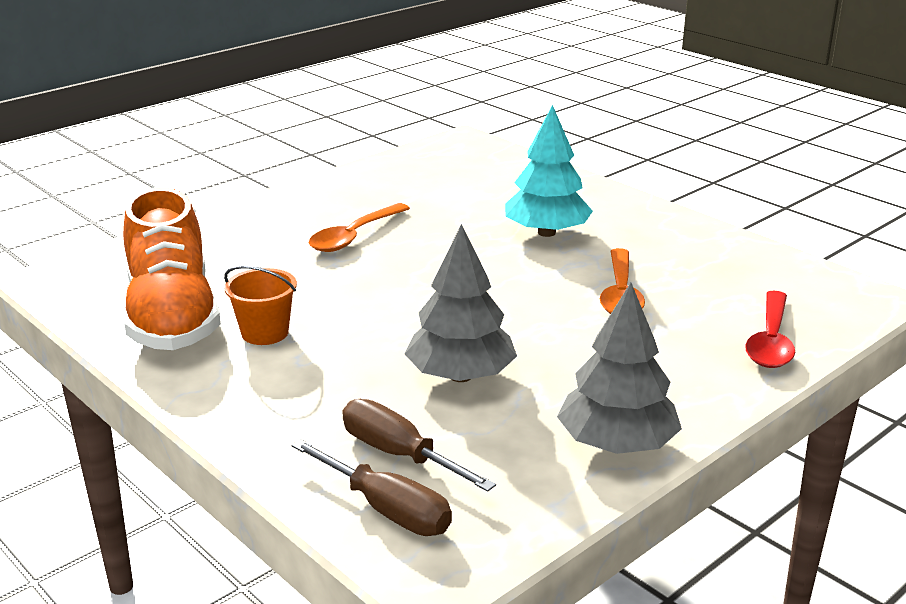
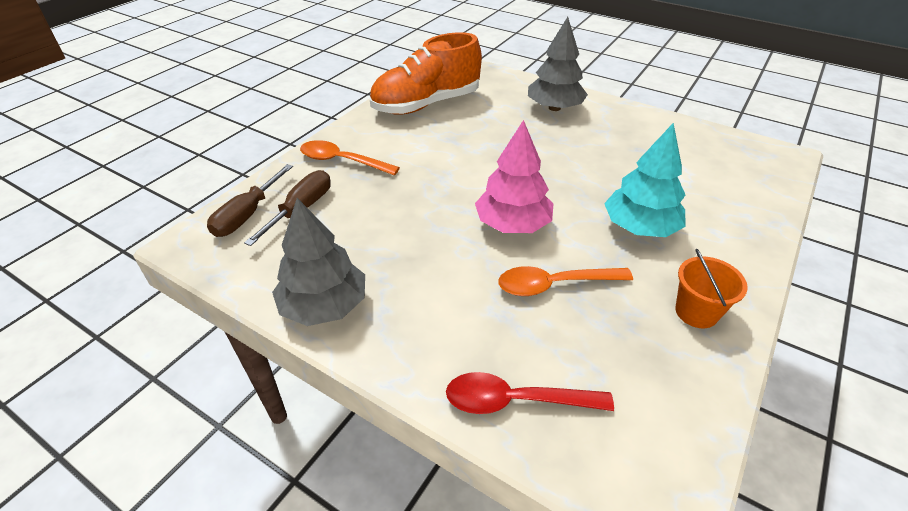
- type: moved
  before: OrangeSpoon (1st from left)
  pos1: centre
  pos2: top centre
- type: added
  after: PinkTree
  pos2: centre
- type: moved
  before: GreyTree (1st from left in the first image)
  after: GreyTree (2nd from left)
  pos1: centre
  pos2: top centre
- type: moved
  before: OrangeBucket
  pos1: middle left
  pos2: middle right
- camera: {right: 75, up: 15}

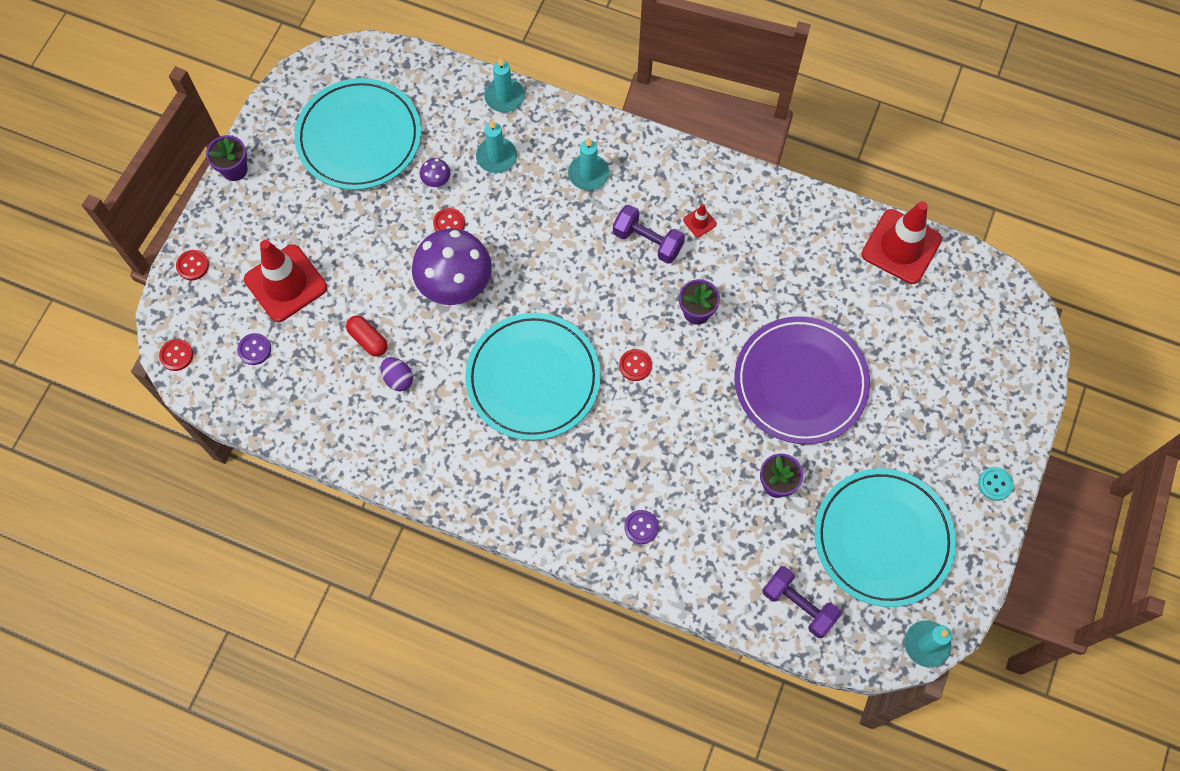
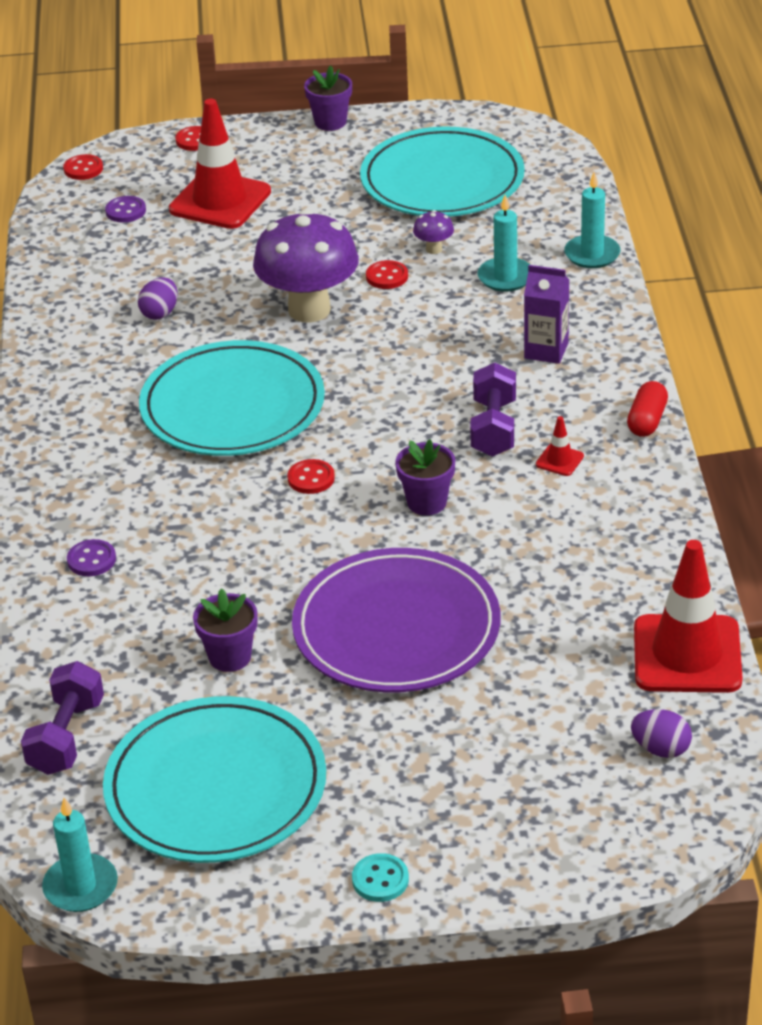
- type: replaced
  before: TurquoiseCandle (3rd from left)
  after: PurpleCarton
  pos1: top centre
  pos2: top right
- type: moved
  before: RedCapsule
  pos1: middle left
  pos2: middle right
- type: added
  after: PurpleEgg (2nd from left)
  pos2: bottom right
- camera: {right: 65, up: -30}

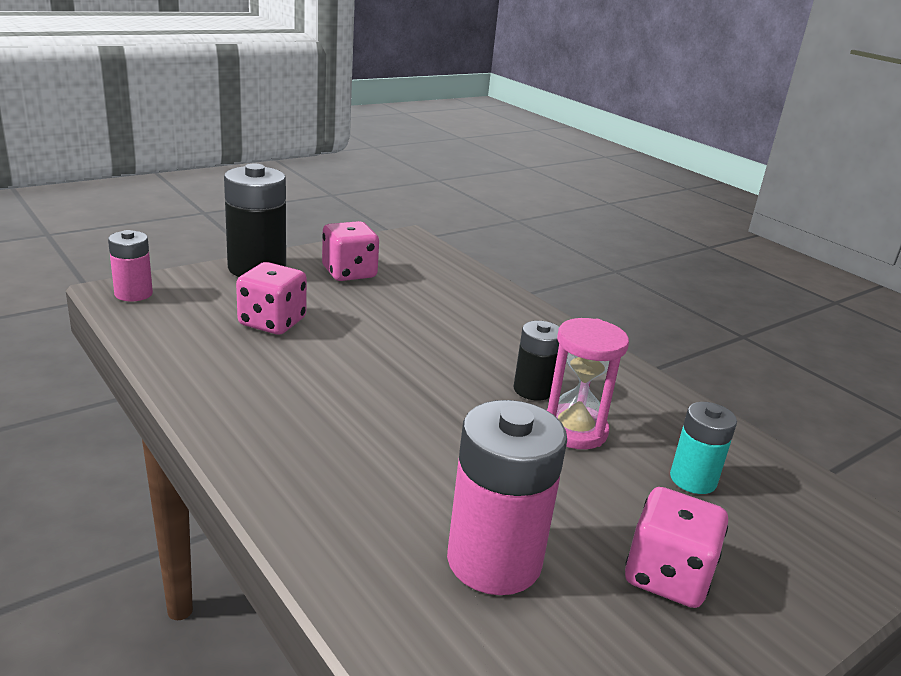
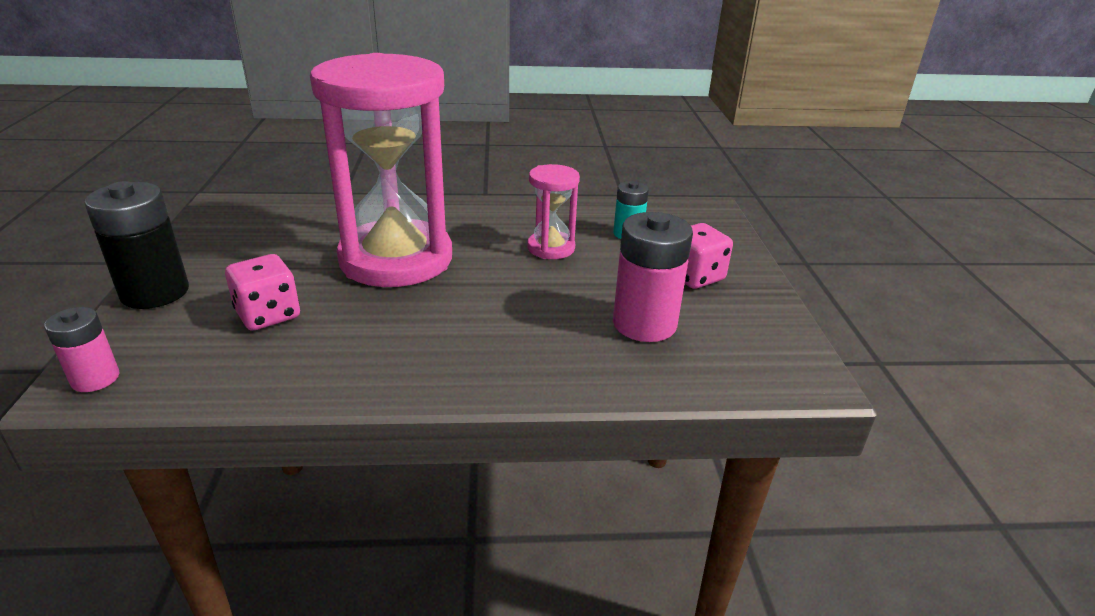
- type: added
  after: PinkHourglass (1st from left)
  pos2: top centre
- type: removed
  before: PinkDice (2nd from left)
  pos1: centre
- type: removed
  before: BlackBattery (2nd from left)
  pos1: centre
- camera: {right: -55, up: 5}

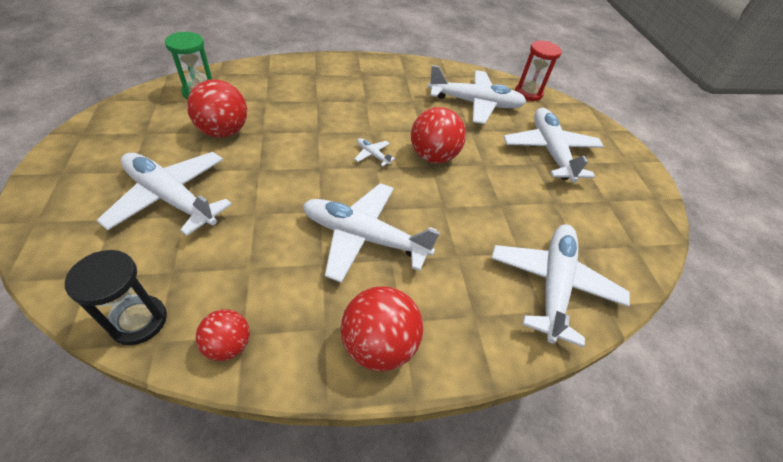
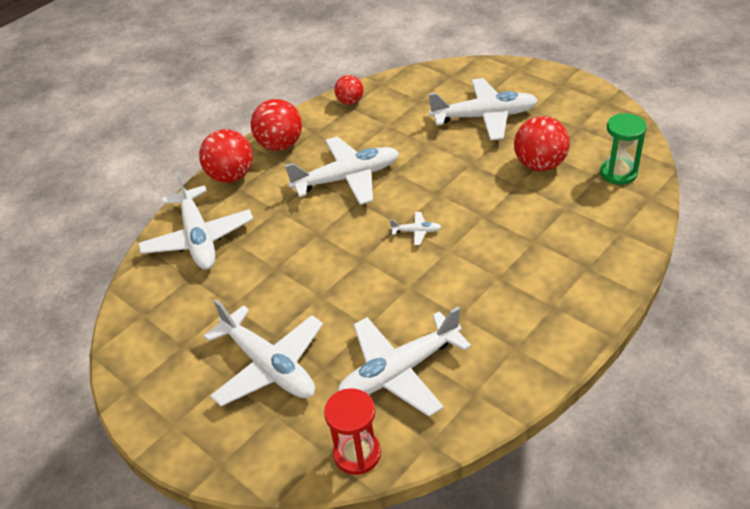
- type: moved
  before: RedBall (4th from left in the first image)
  after: RedBall (1st from left)
  pos1: top centre
  pos2: top left
- type: removed
  before: BlackHourglass
  pos1: middle left
- camera: {right: 150, up: -5}

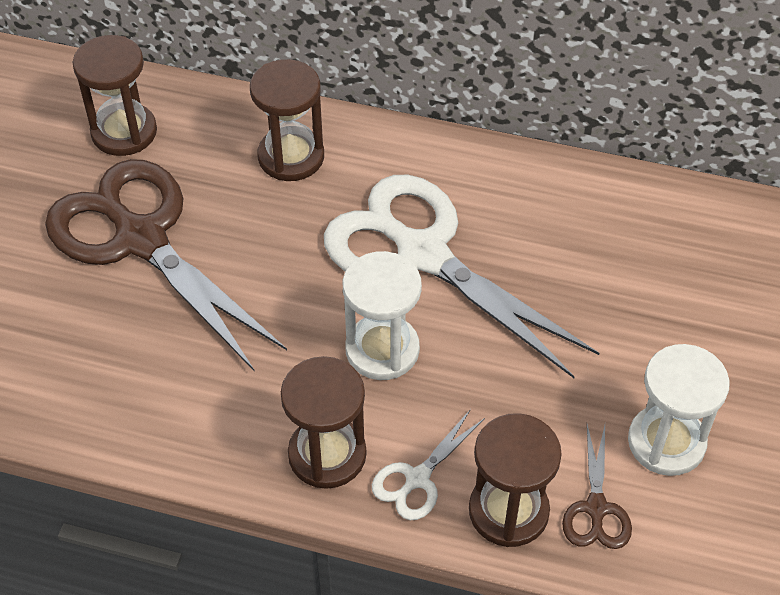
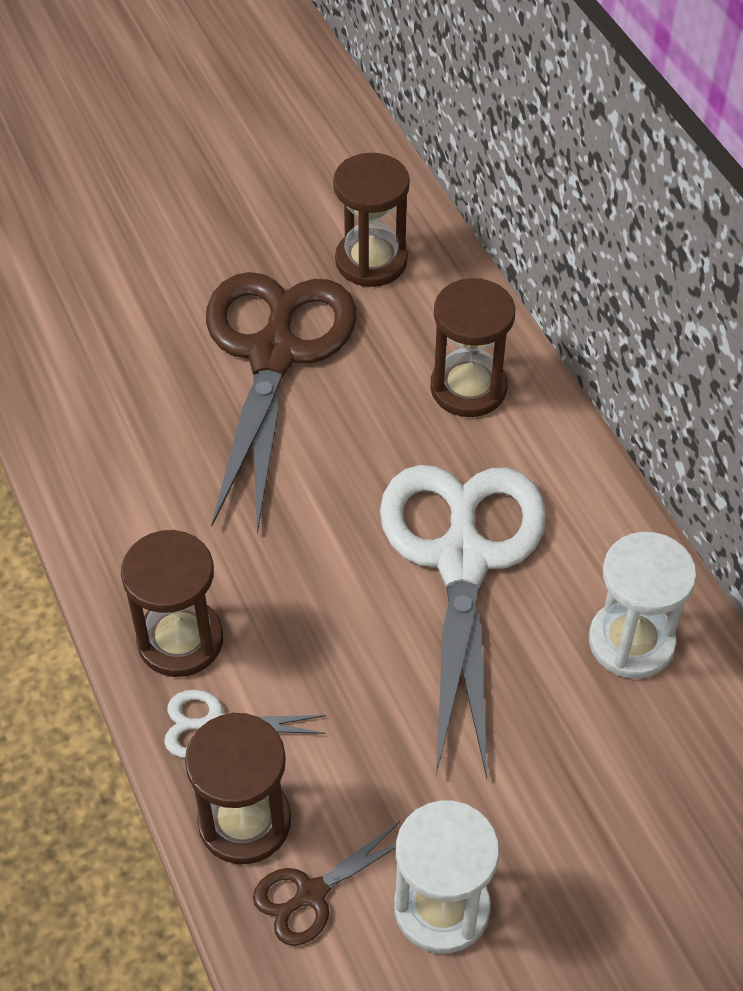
- type: moved
  before: WhiteHourglass (1st from left in the first image)
  after: WhiteHourglass (2nd from left)
  pos1: centre
  pos2: middle right
- camera: {right: 50, up: 0}

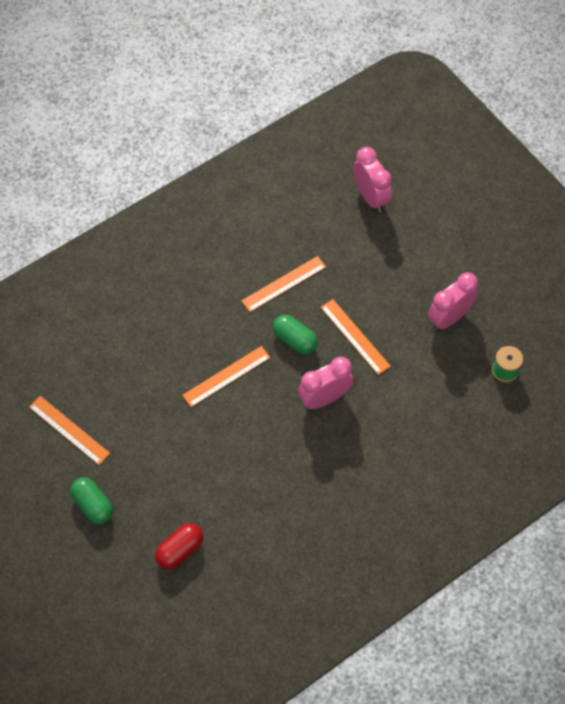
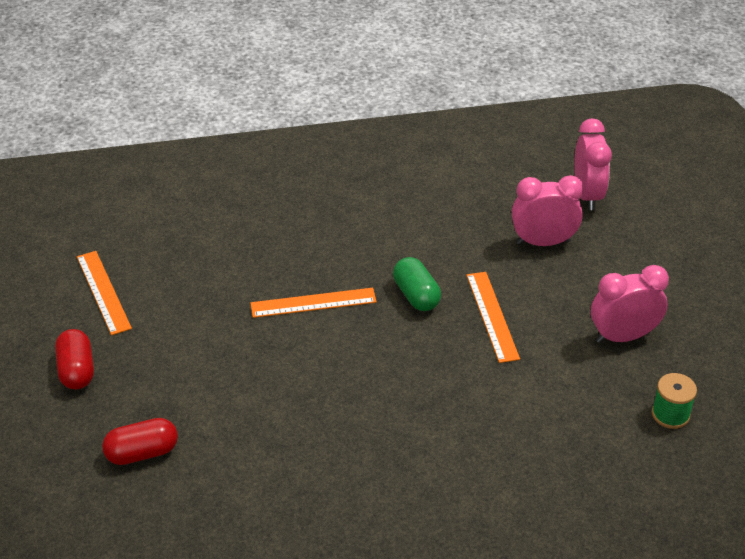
- type: recoloured
  before: GreenCapsule (1st from left)
  after: RedCapsule (1st from left)
  pos1: bottom left
  pos2: middle left
- type: moved
  before: PinkClock (1st from left)
  pos1: centre
  pos2: middle right
- type: removed
  before: OrangeRuler (3rd from left)
  pos1: centre
- camera: {right: 25, up: -20}

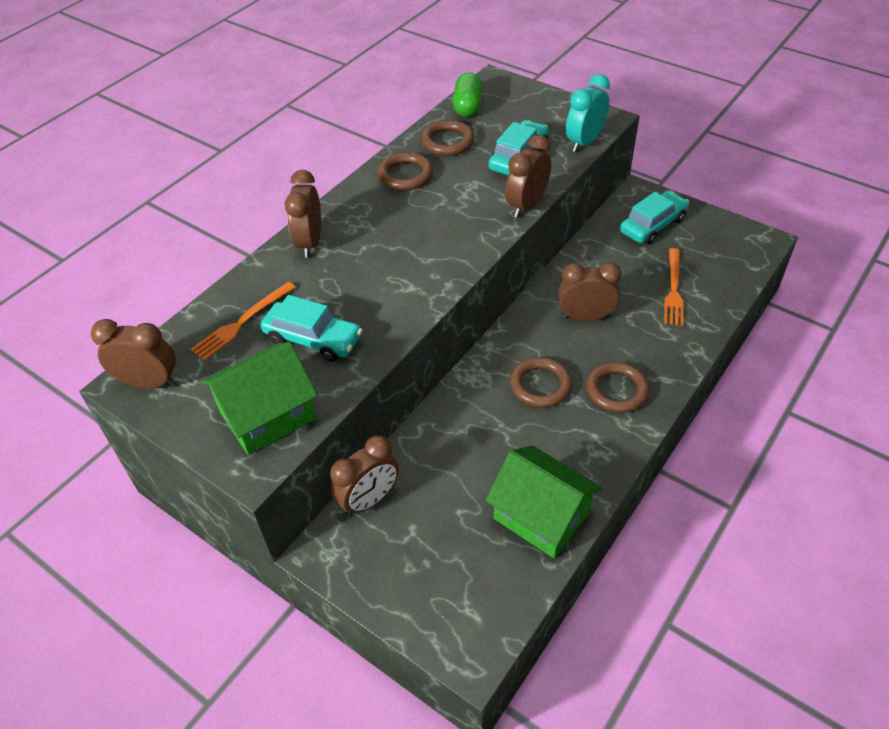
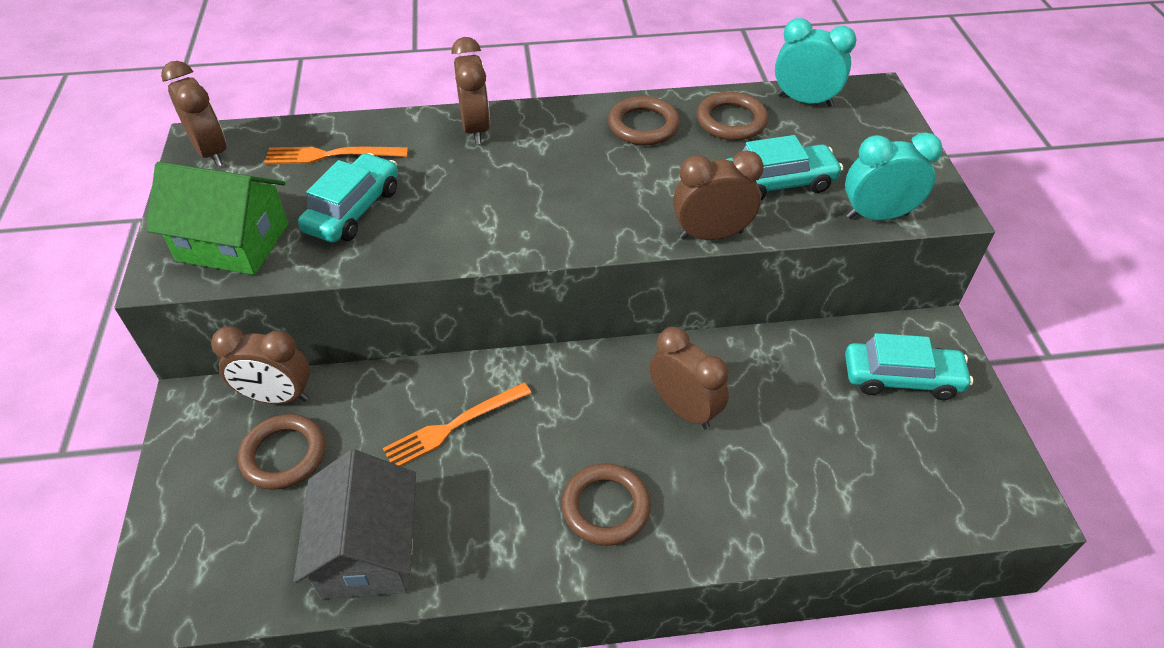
- type: moved
  before: BrownRing (3rd from left in the first image)
  after: BrownRing (1st from left)
  pos1: centre
  pos2: bottom left
- type: recoloured
  before: GreenHouse (2nd from left)
  after: GreyHouse
  pos1: bottom centre
  pos2: bottom left
- type: turned
  before: TurquoiseCar (1st from left)
  pos1: centre
  pos2: top left
  turn: -135
- type: moved
  before: OrangeFork (2nd from left)
  pos1: middle right
  pos2: centre
- type: turned
  before: BrownClock (2nd from left in the first image)
  pos1: top centre
  pos2: top centre
  turn: 120
- type: replaced
  before: GreenCapsule
  after: TurquoiseClock (1st from left)
  pos1: top centre
  pos2: top right
- camera: {right: 45, up: 0}

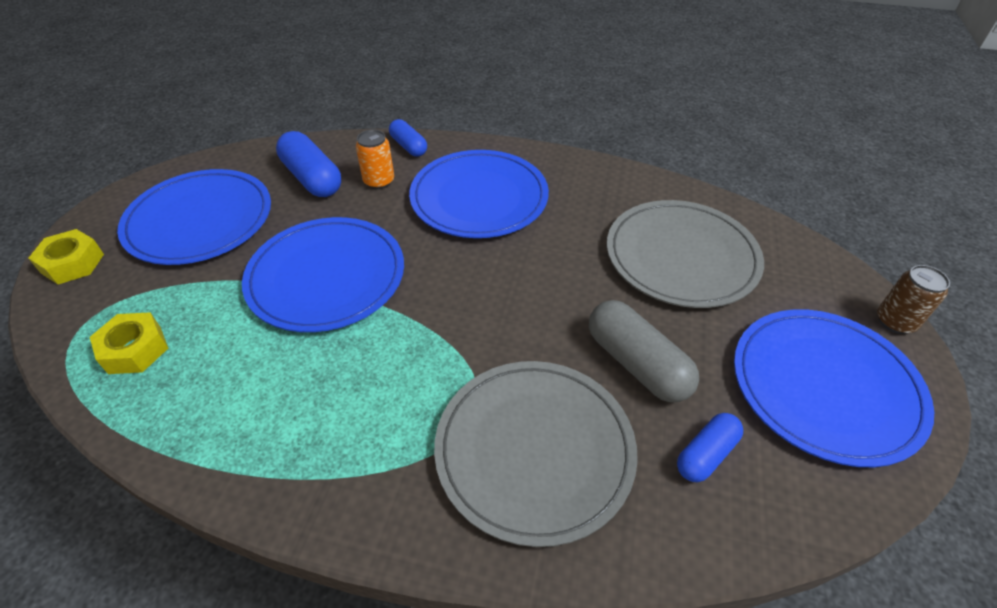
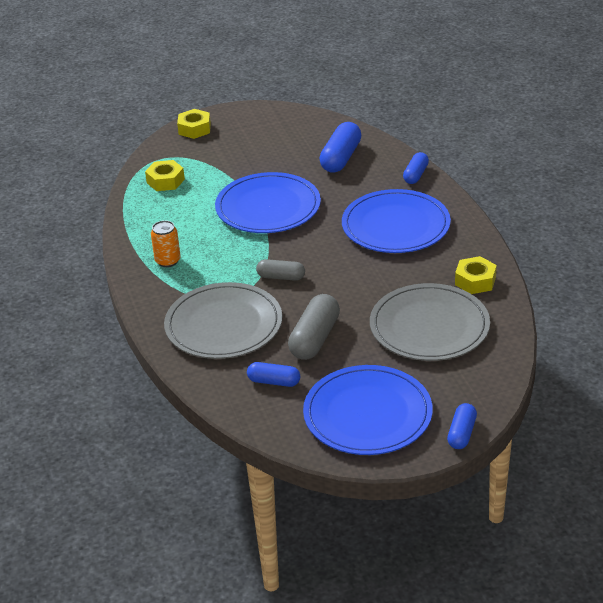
- type: moved
  before: OrangeCan
  pos1: top centre
  pos2: middle left
- type: added
  after: GreyCapsule (1st from left)
  pos2: centre
- type: replaced
  before: BrownCan
  after: BlueCapsule (4th from left)
  pos1: middle right
  pos2: bottom right
- type: added
  after: YellowNut (3rd from left)
  pos2: middle right
- type: removed
  before: BluePlate (1st from left)
  pos1: middle left
- camera: {right: 60, up: -10}

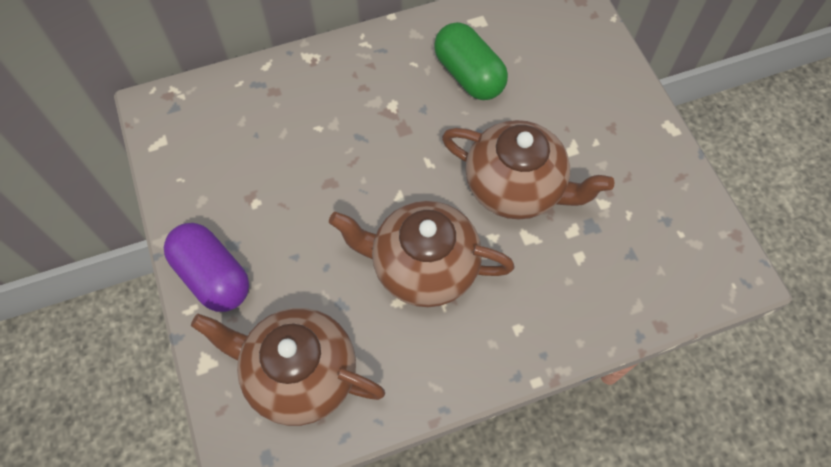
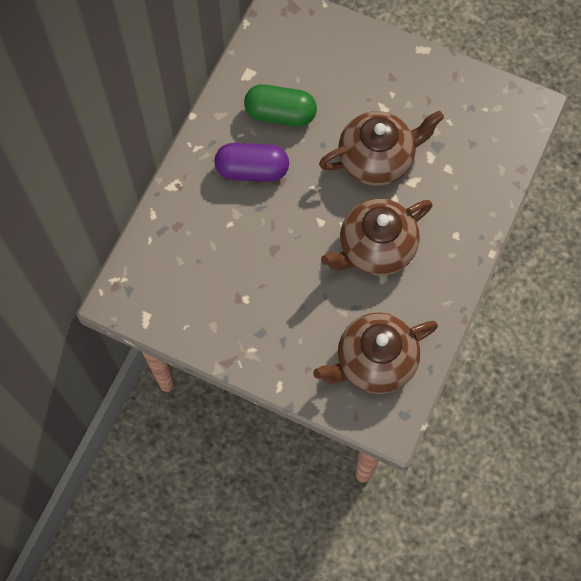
- type: moved
  before: PurpleCapsule
  pos1: middle left
  pos2: top centre
- camera: {right: -45, up: 5}

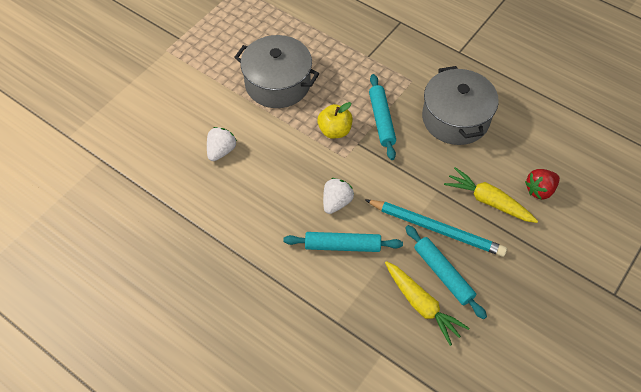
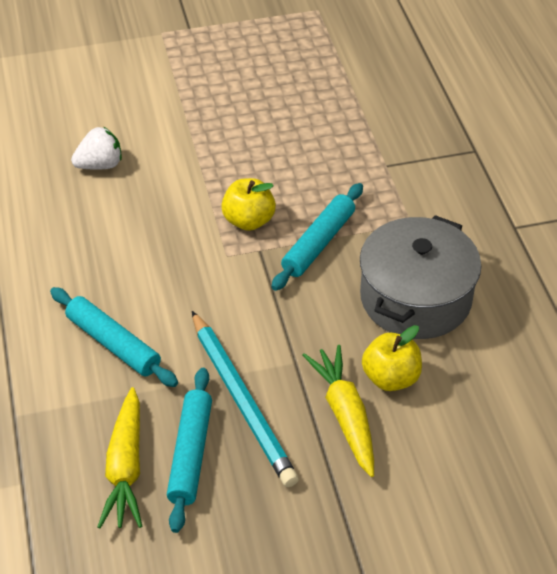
- type: added
  after: YellowApple (2nd from left)
  pos2: middle right
- type: removed
  before: GreyPot (1st from left)
  pos1: top centre
- type: removed
  before: WhiteStrawberry (2nd from left)
  pos1: centre
- type: removed
  before: RedStrawberry
  pos1: middle right
- camera: {right: 40, up: -10}

